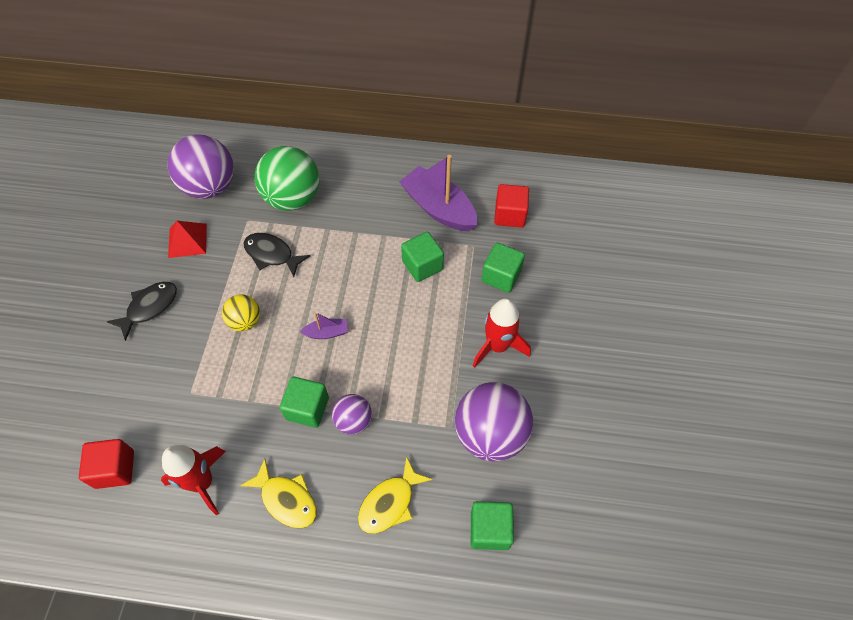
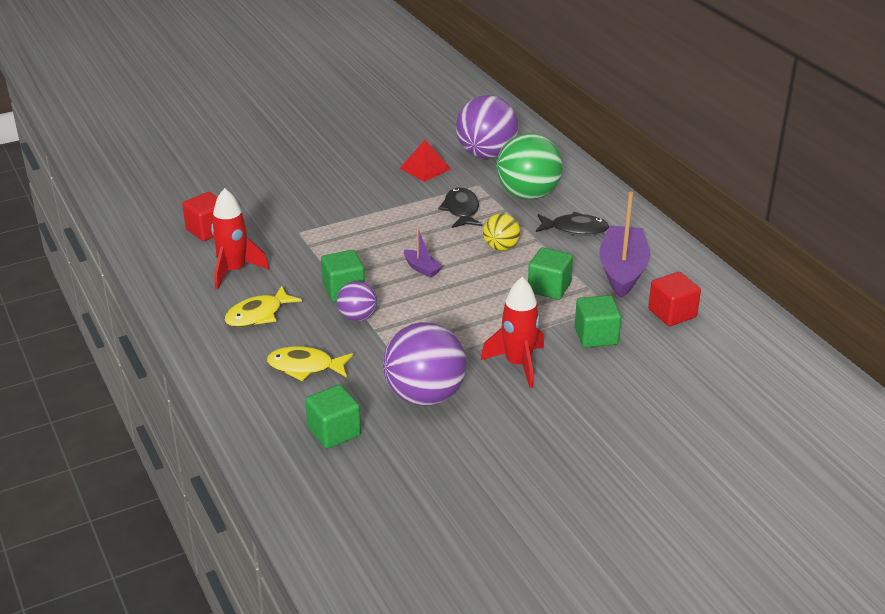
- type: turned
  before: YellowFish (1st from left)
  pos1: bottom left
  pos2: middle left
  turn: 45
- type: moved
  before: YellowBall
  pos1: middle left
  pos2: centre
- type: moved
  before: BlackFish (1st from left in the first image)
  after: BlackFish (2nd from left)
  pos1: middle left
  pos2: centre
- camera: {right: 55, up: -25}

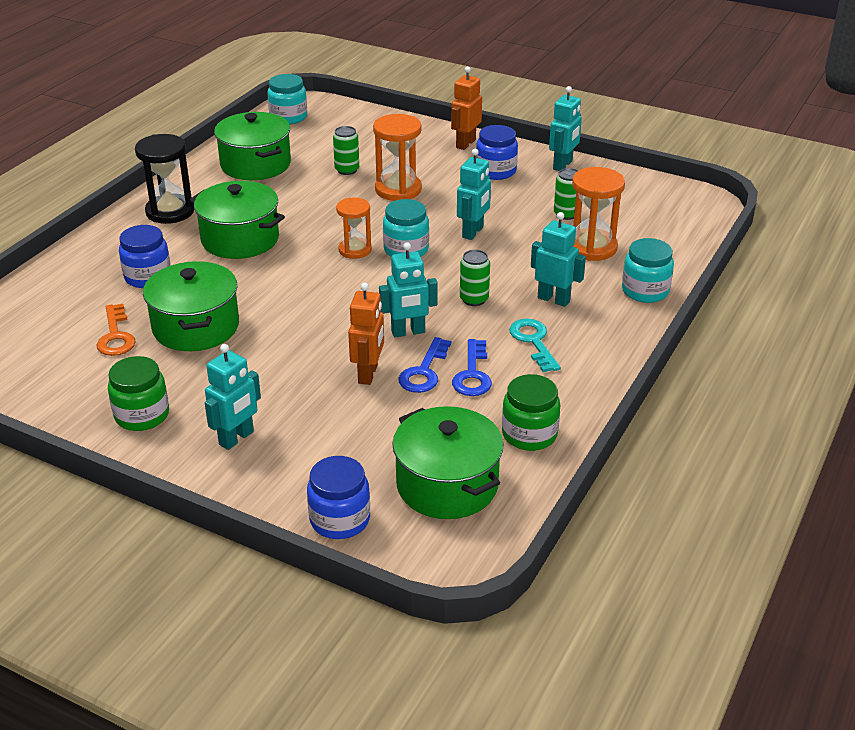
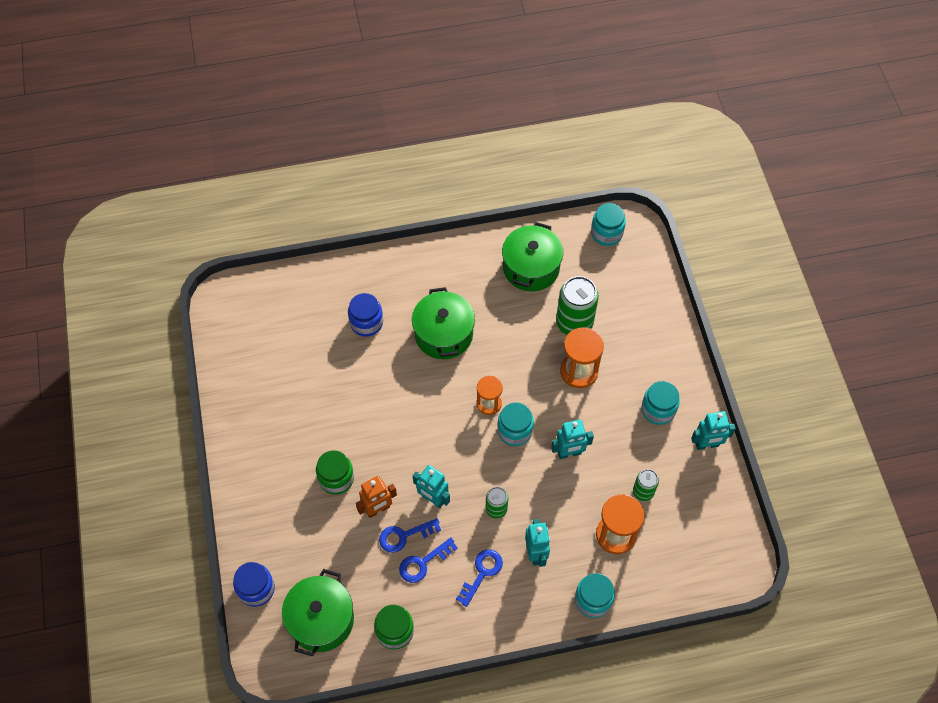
- type: moved
  before: GreenJar (1st from left)
  pos1: middle left
  pos2: bottom centre
- type: recoloured
  before: TurquoiseKey
  after: BlueKey (3rd from left)
  pos1: centre
  pos2: bottom centre
- type: resized
  before: GreenCan (1st from left in the first image)
  pos1: top centre
  pos2: centre
  scale: 1.84
- type: recoloured
  before: BlueJar (3rd from left)
  after: TurquoiseJar (4th from left)
  pos1: top centre
  pos2: middle right
- type: removed
  before: OrangeKey
  pos1: middle left
- type: removed
  before: BlackHourglass
  pos1: top left
- type: removed
  before: GreenPot (1st from left)
  pos1: middle left
- type: removed
  before: TurquoiseRobot (1st from left)
  pos1: middle left
- type: removed
  before: OrangeRobot (2nd from left)
  pos1: top centre
- camera: {right: 50, up: 25}

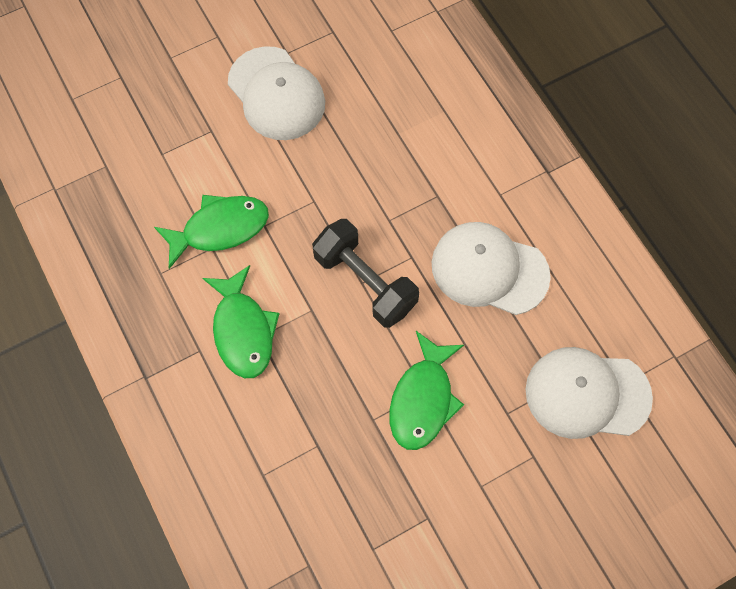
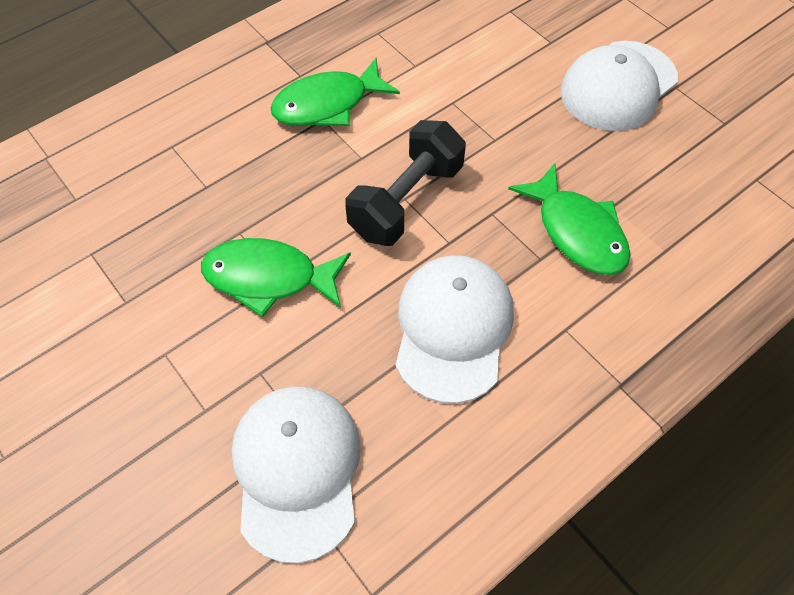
- type: moved
  before: GreenFish (1st from left in the first image)
  after: GreenFish (3rd from left)
  pos1: middle left
  pos2: middle right
- camera: {right: 80, up: -10}

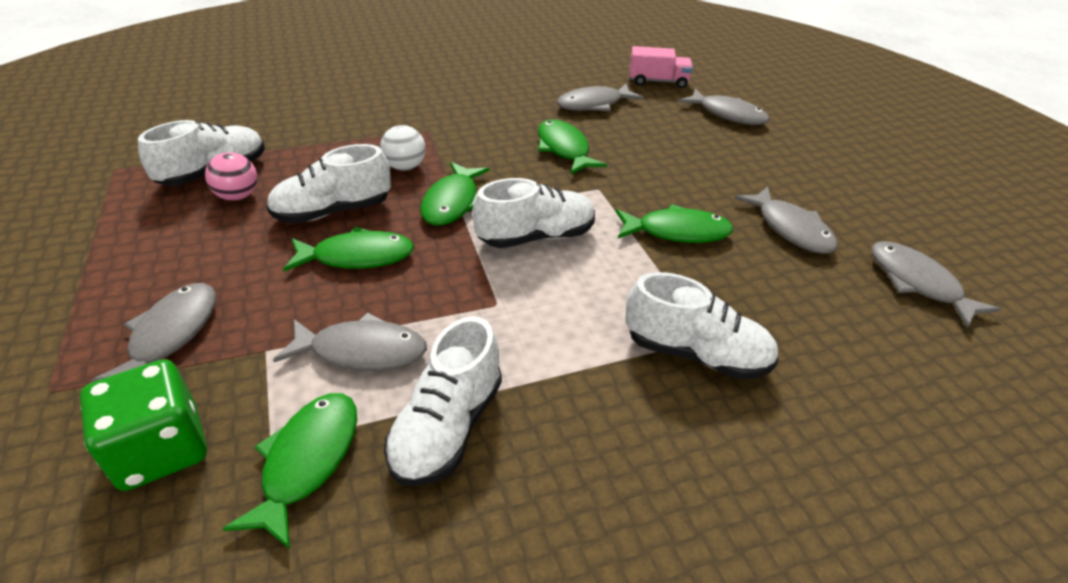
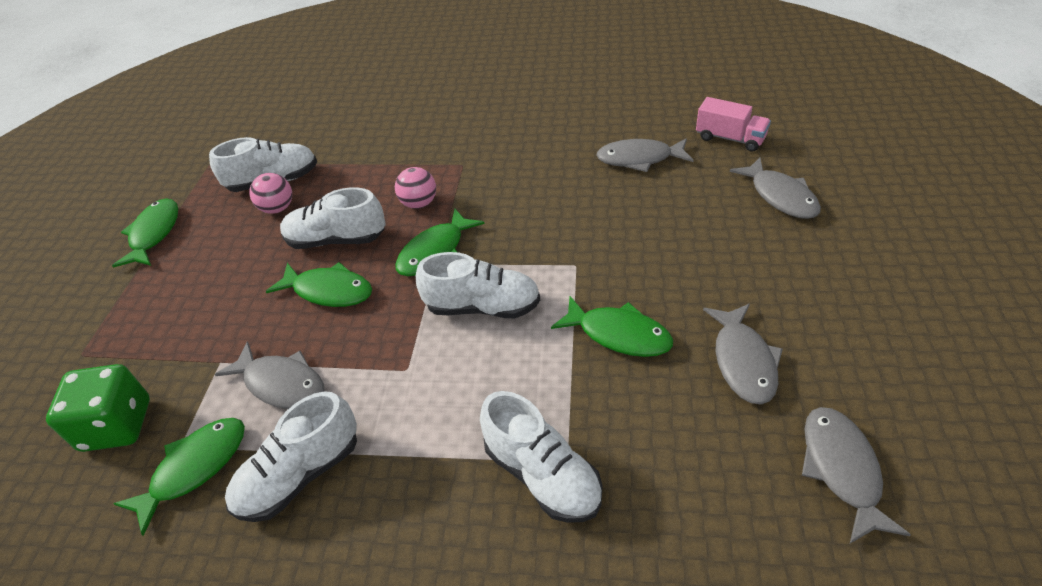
- type: moved
  before: GreenFish (4th from left in the first image)
  after: GreenFish (1st from left)
  pos1: top centre
  pos2: middle left
- type: recoloured
  before: WhiteBall
  after: PinkBall (2nd from left)
  pos1: top centre
  pos2: top centre
- type: removed
  before: GreyFish (1st from left)
  pos1: middle left
- camera: {right: 30, up: 5}

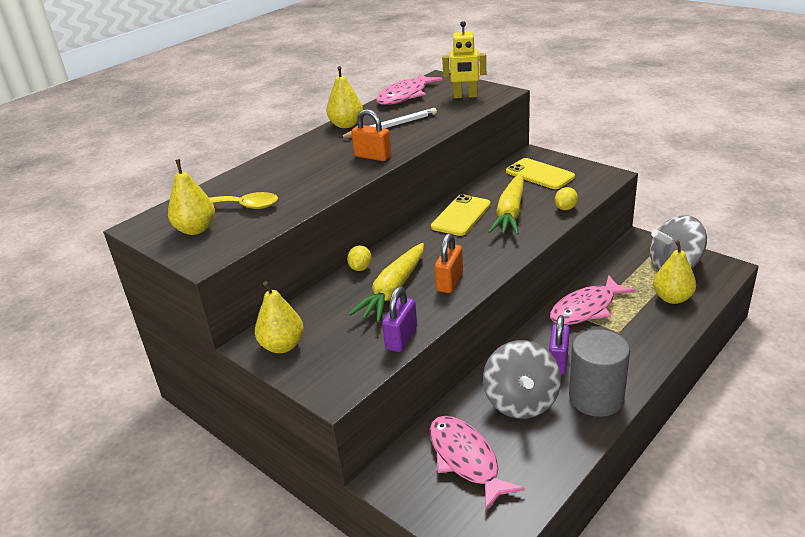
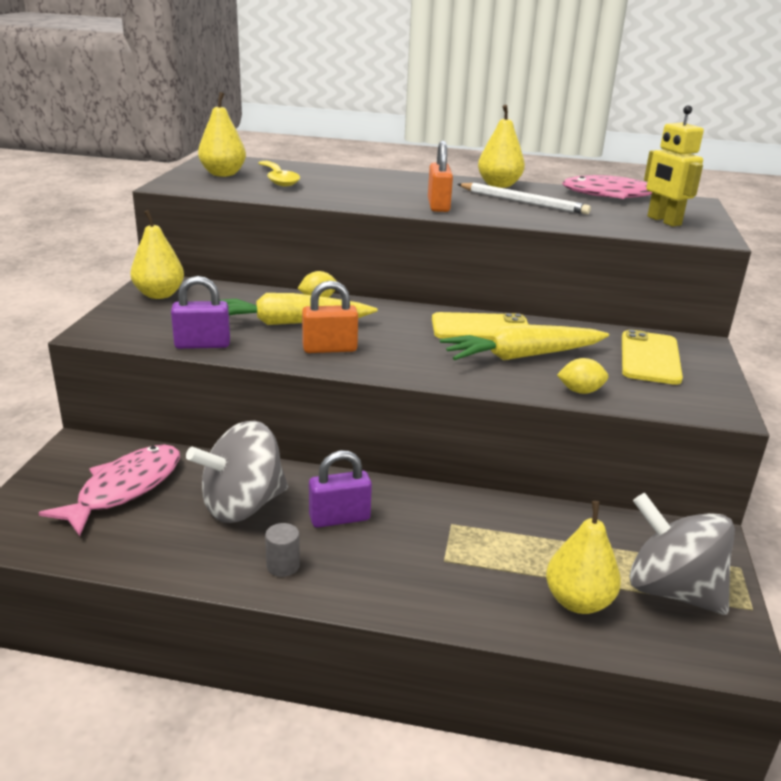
- type: resized
  before: GreyCylinder
  pos1: bottom right
  pos2: bottom centre
  scale: 0.42
- type: removed
  before: PinkFish (3rd from left)
  pos1: middle right
- camera: {right: 55, up: -5}

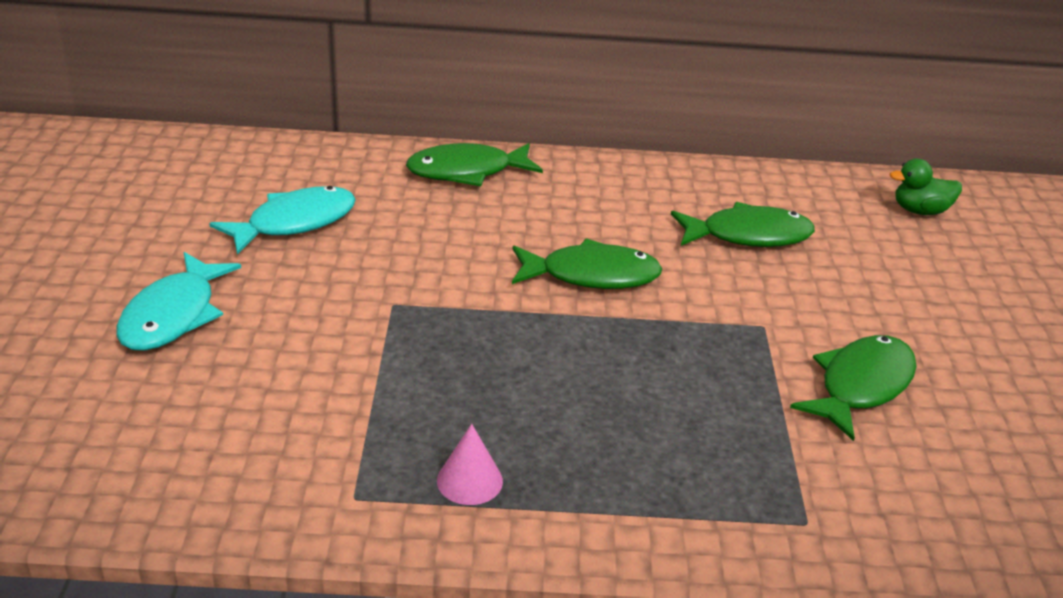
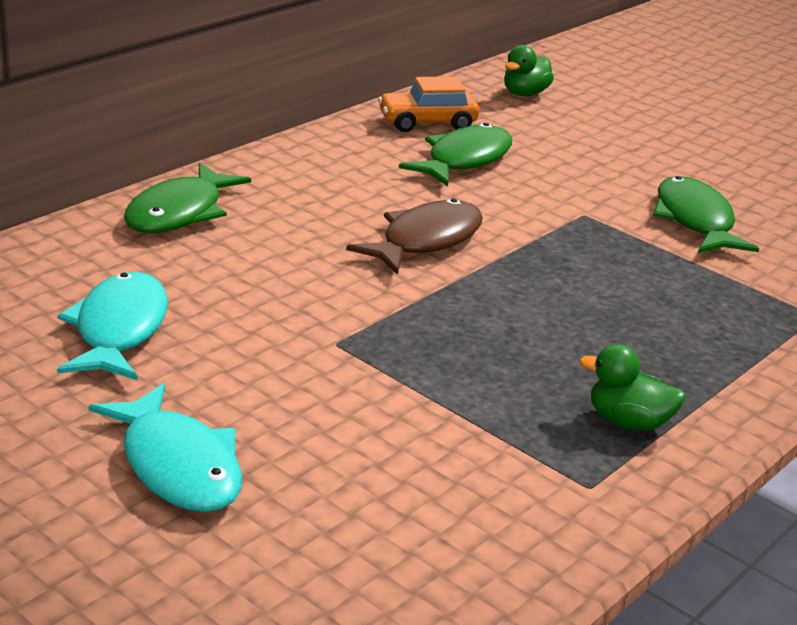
- type: recoloured
  before: GreenFish (2nd from left)
  after: BrownFish
  pos1: centre
  pos2: centre
- type: added
  after: OrangeCar
  pos2: top centre
- type: replaced
  before: PinkCone
  after: GreenDuck (2nd from left)
  pos1: bottom centre
  pos2: middle right
- camera: {right: -50, up: -5}

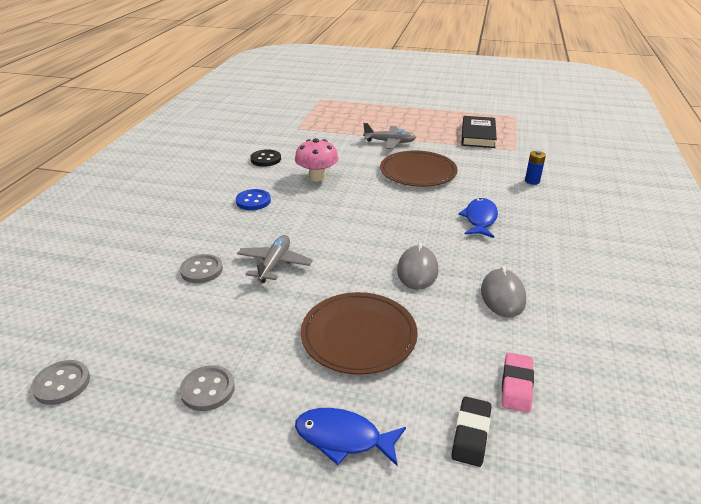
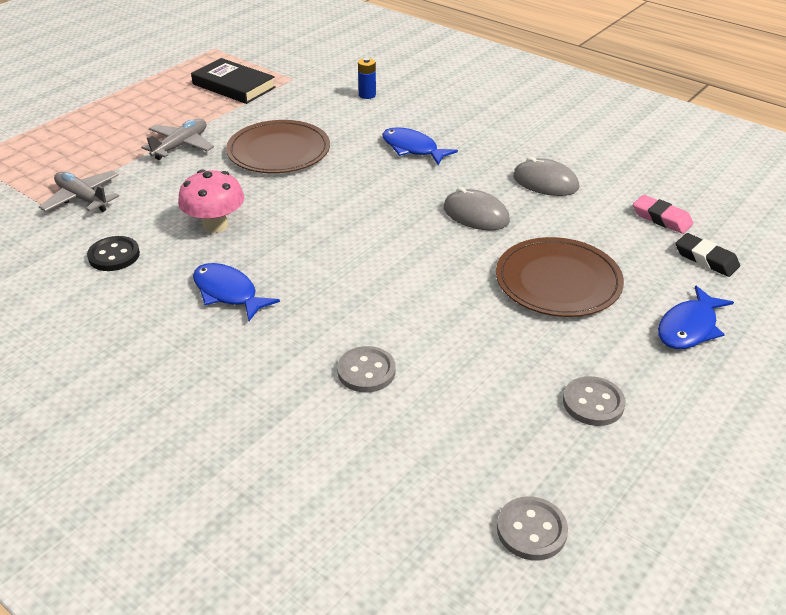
- type: moved
  before: GreyPlane (1st from left)
  pos1: centre
  pos2: top left
- type: replaced
  before: BlueButton
  after: BlueFish (1st from left)
  pos1: centre
  pos2: middle left
- camera: {right: -65, up: 5}

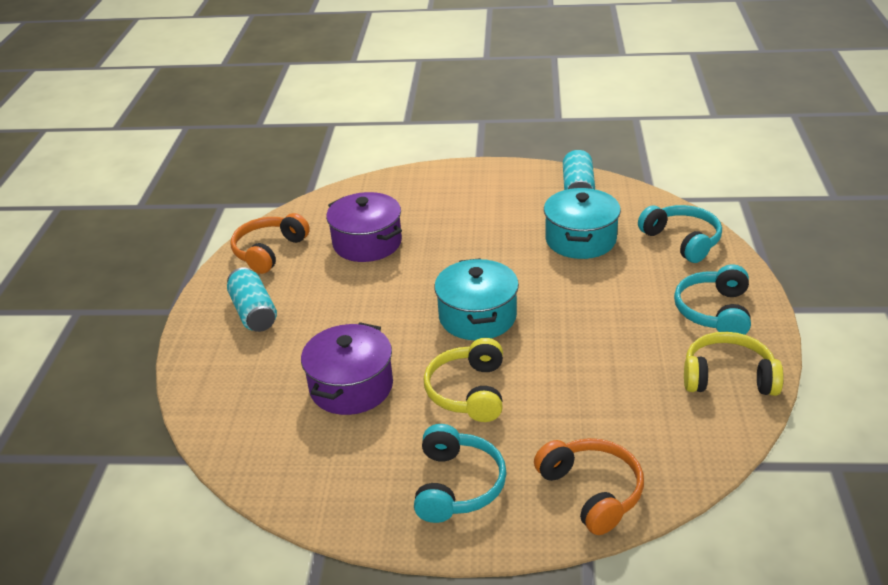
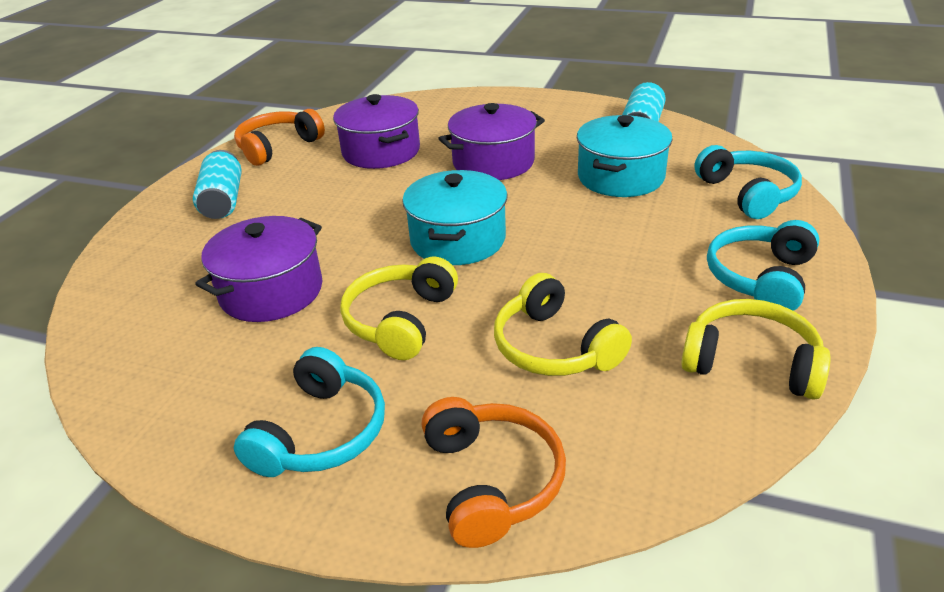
- type: added
  after: PurplePot (3rd from left)
  pos2: top centre
- type: added
  after: YellowHeadphones (2nd from left)
  pos2: centre
- camera: {right: 15, up: 0}

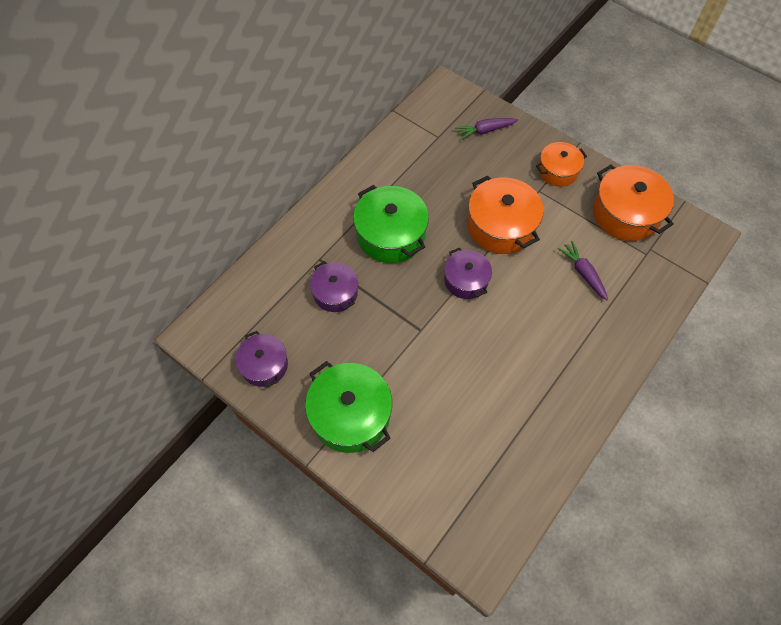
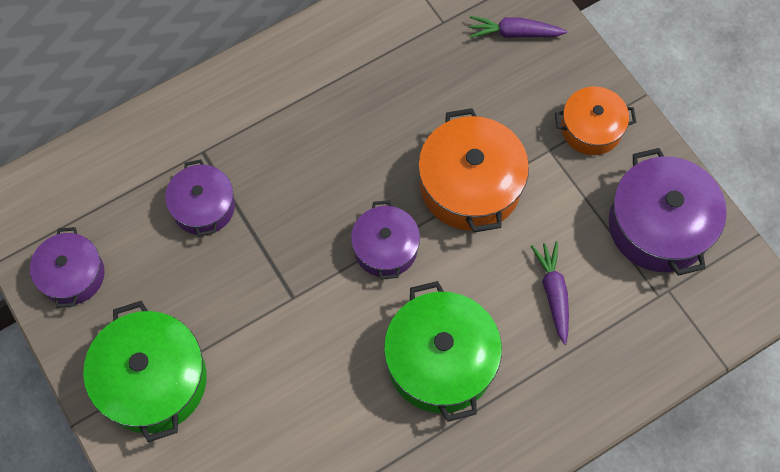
- type: moved
  before: GreenPot (2nd from left)
  pos1: centre
  pos2: bottom centre
- type: recoloured
  before: OrangePot (3rd from left)
  after: PurplePot (4th from left)
  pos1: top right
  pos2: middle right
- camera: {right: 20, up: 5}

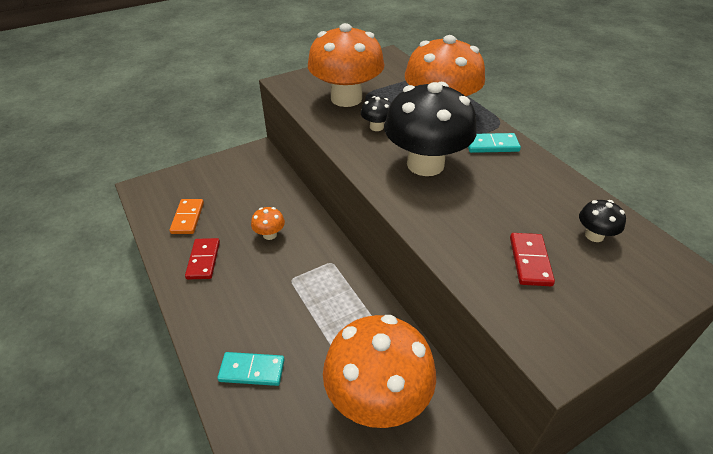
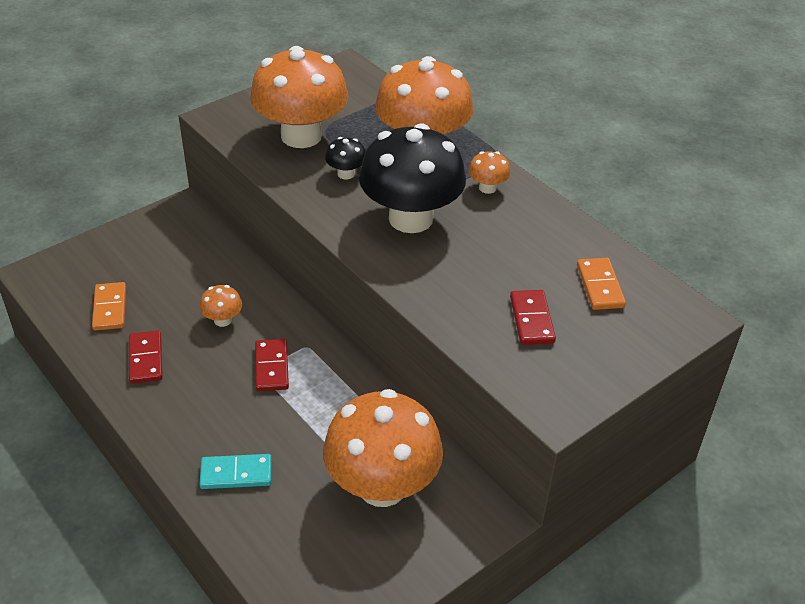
- type: added
  after: RedDomino (2nd from left)
  pos2: centre
- type: replaced
  before: TurquoiseDomino (2nd from left)
  after: OrangeMushroom (5th from left)
  pos1: top right
  pos2: top centre
- type: replaced
  before: BlackMushroom (3rd from left)
  after: OrangeDomino (2nd from left)
  pos1: middle right
  pos2: middle right
- camera: {right: -10, up: 0}

